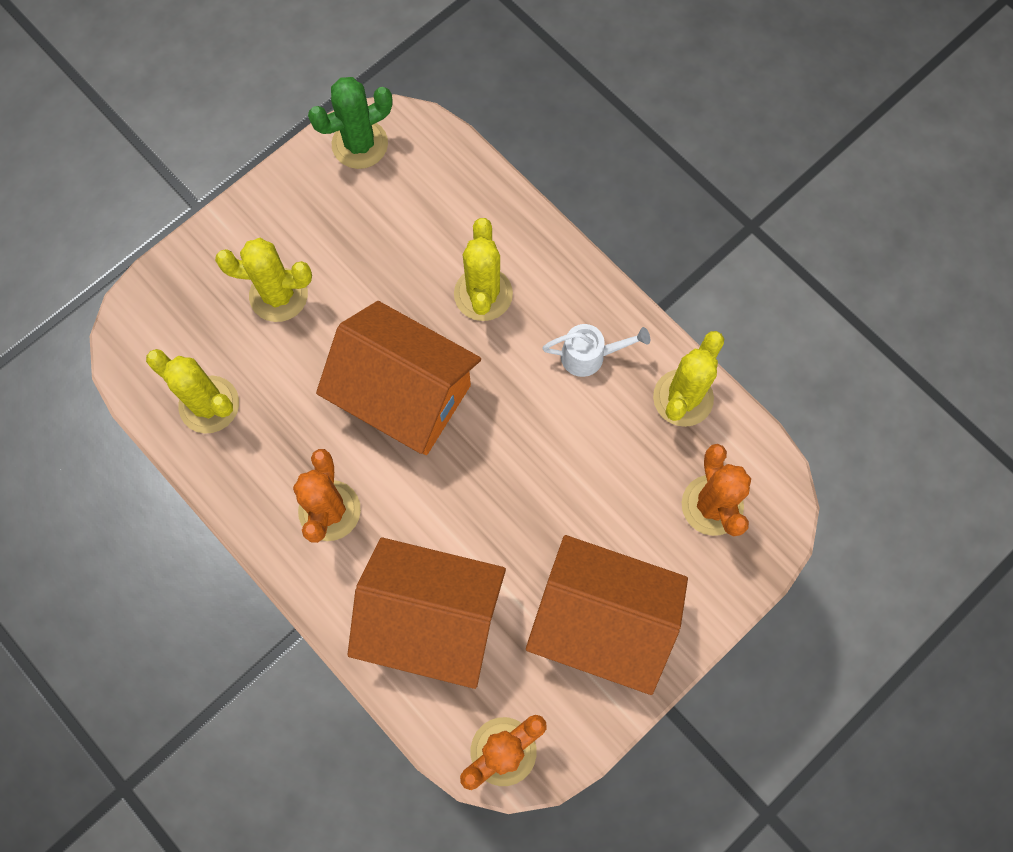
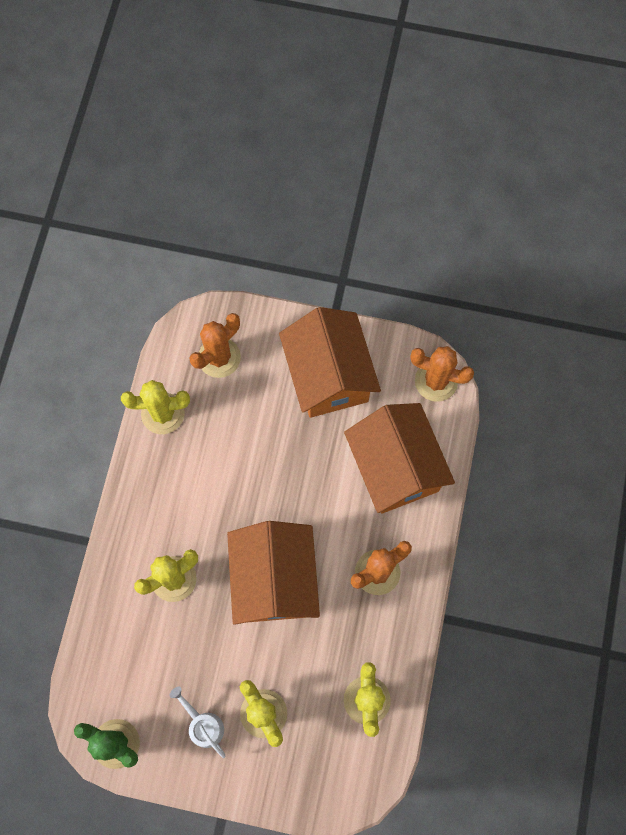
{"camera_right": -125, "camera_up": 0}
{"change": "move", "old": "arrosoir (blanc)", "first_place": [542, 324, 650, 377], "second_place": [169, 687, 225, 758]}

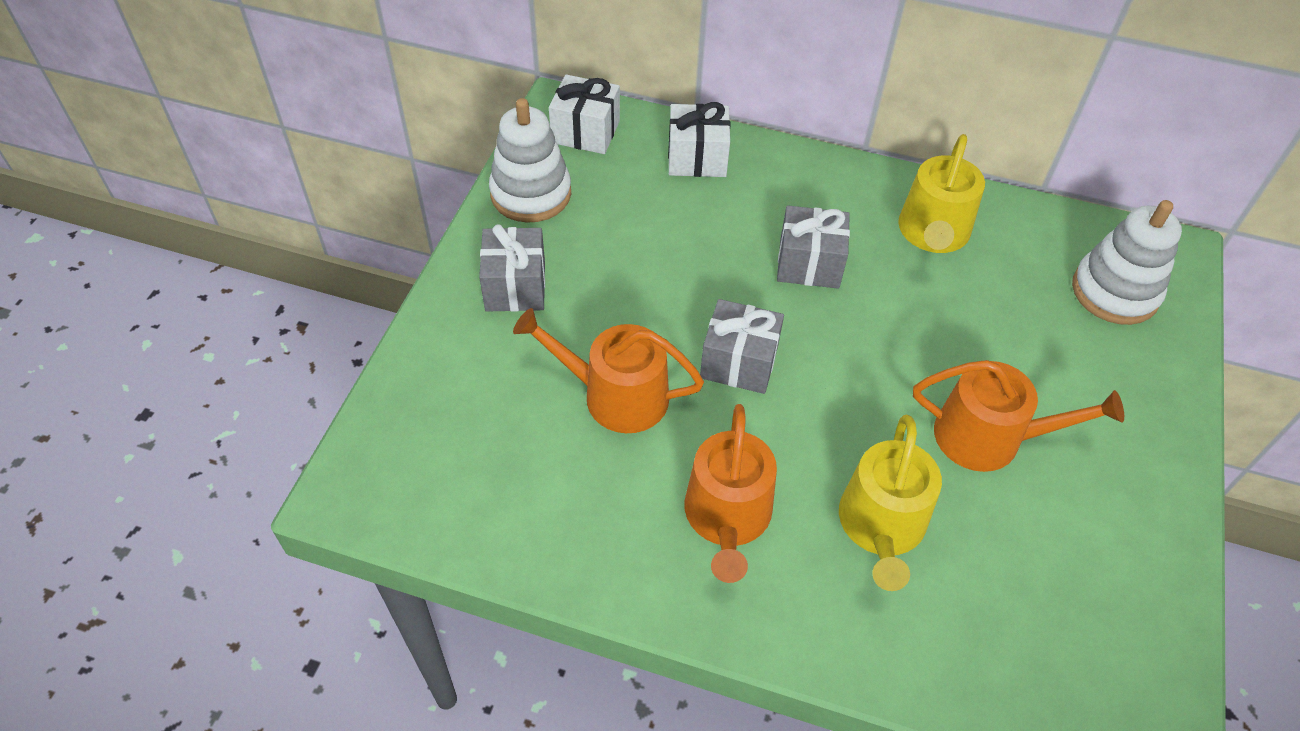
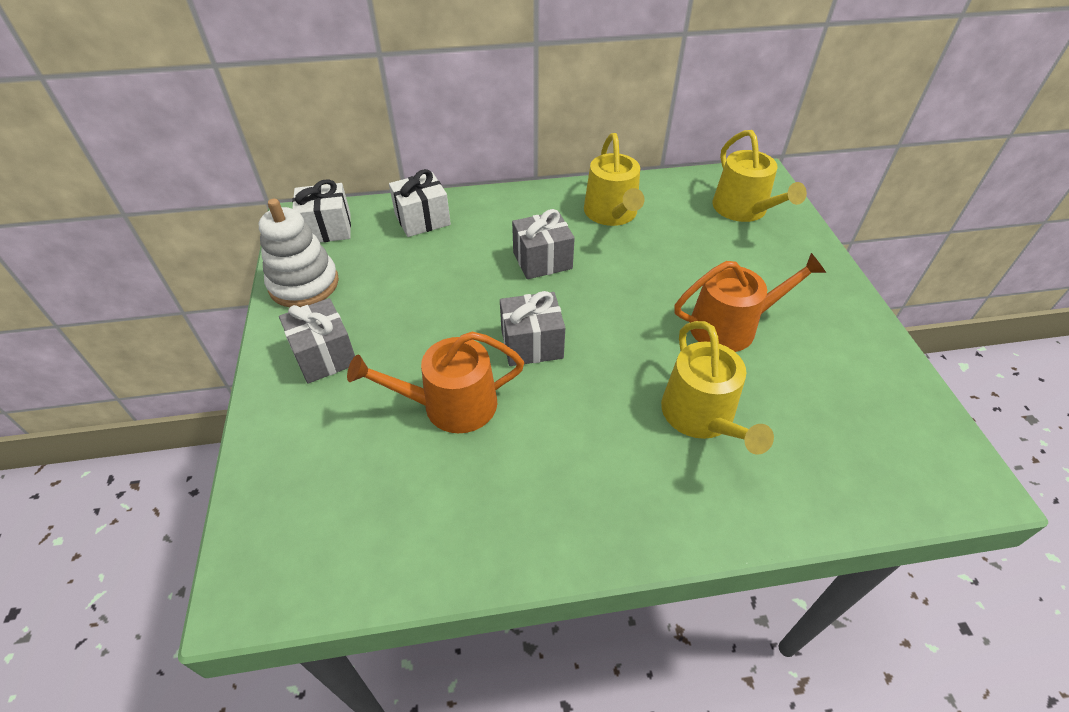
{"camera_right": -25, "camera_up": -5}
{"change": "delete", "old": "arrosoir (orange)", "first_place": [684, 404, 777, 583]}
{"change": "replace", "old": "jouet à empiler (blanc)", "new": "arrosoir (jaune)", "first_place": [1072, 200, 1182, 325], "second_place": [712, 130, 807, 222]}

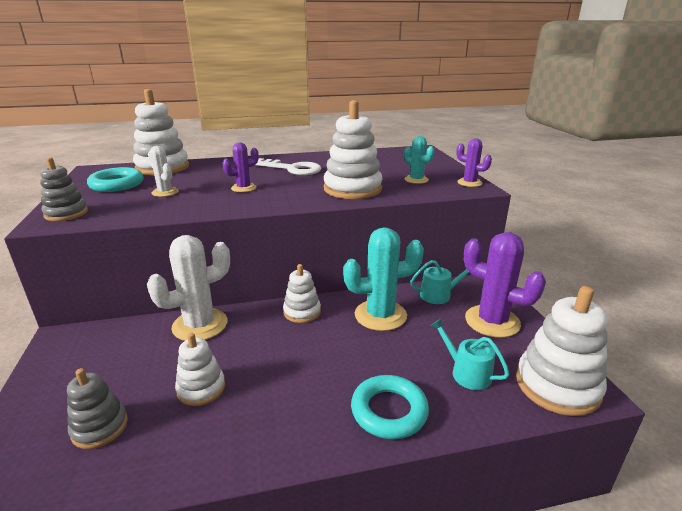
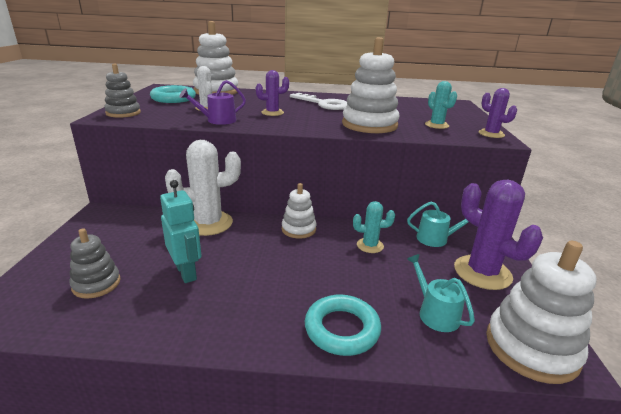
{"camera_right": 15, "camera_up": 0}
{"change": "replace", "old": "jouet à empiler (blanc)", "new": "robot (turquoise)", "first_place": [175, 333, 225, 406], "second_place": [160, 180, 202, 283]}
{"change": "resize", "old": "cactus (turquoise)", "first_place": [343, 227, 424, 331], "second_place": [353, 201, 395, 253], "factor": 0.53}
{"change": "insert", "new": "arrosoir (violet)", "second_place": [179, 80, 246, 125]}

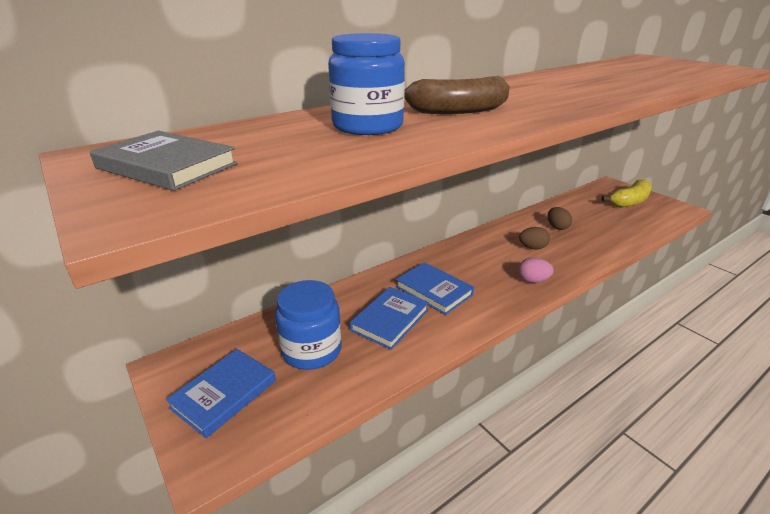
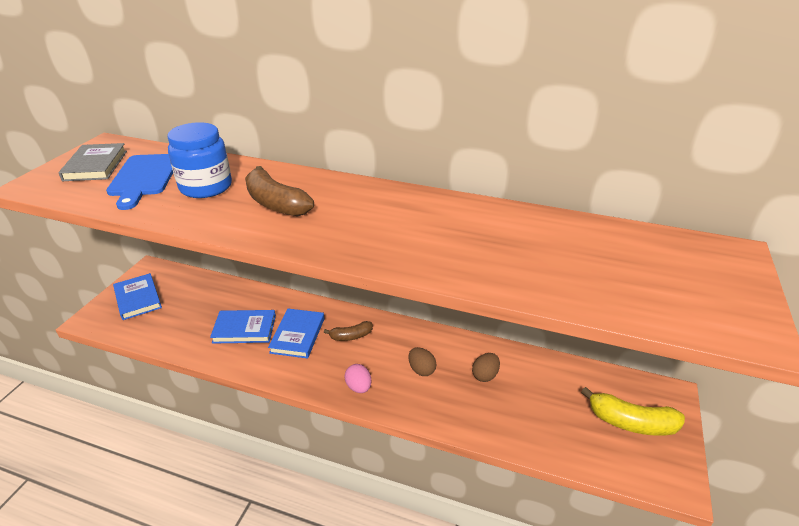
{"camera_right": 55, "camera_up": 5}
{"change": "rotate", "old": "livre (bleu)", "first_place": [166, 349, 276, 438], "second_place": [113, 273, 162, 320], "degrees": 60}
{"change": "delete", "old": "bocal (bleu)", "first_place": [275, 280, 342, 370]}
{"change": "insert", "new": "planche à découper (bleu)", "second_place": [106, 154, 173, 210]}
{"change": "insert", "new": "banane (marron)", "second_place": [324, 321, 373, 341]}

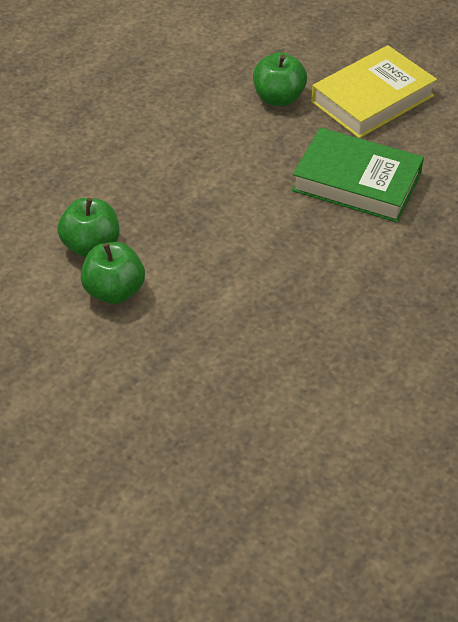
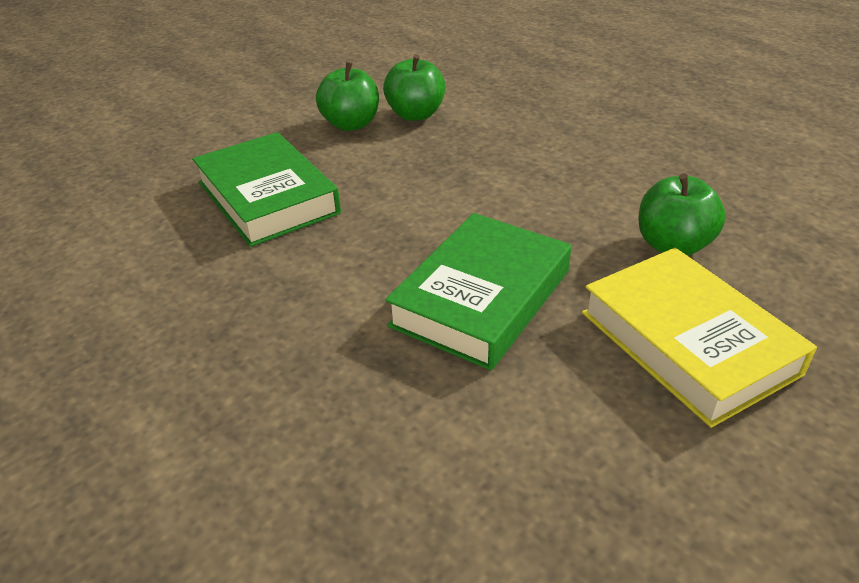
{"camera_right": 100, "camera_up": -10}
{"change": "insert", "new": "livre (vert)", "second_place": [192, 132, 341, 247]}

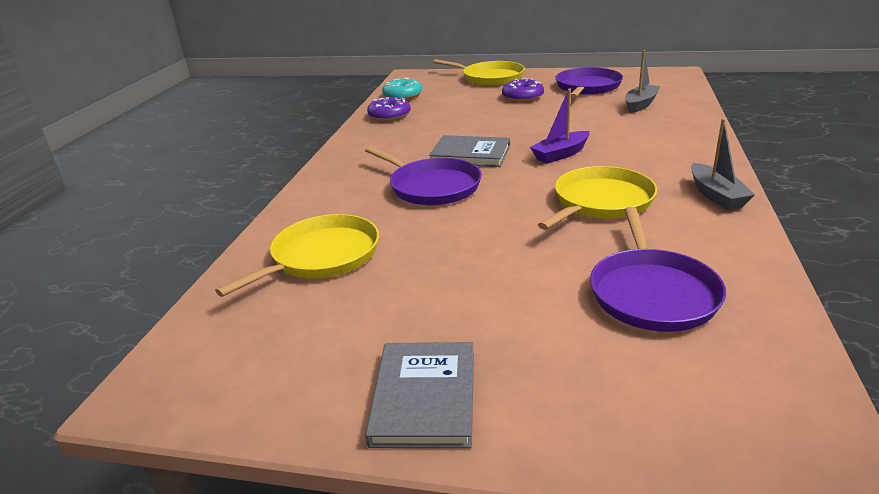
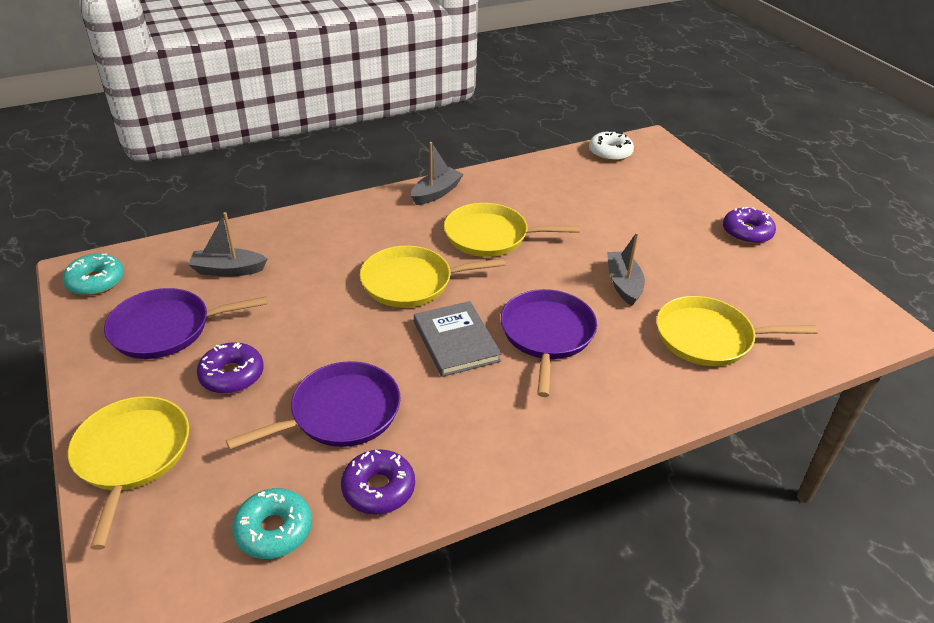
{"camera_right": -130, "camera_up": 10}
{"change": "replace", "old": "livre (gris)", "new": "beignet (violet)", "first_place": [365, 342, 474, 448], "second_place": [723, 207, 776, 244]}
{"change": "replace", "old": "bateau (violet)", "new": "poêle (jaune)", "first_place": [530, 88, 590, 164], "second_place": [360, 246, 506, 308]}
{"change": "move", "old": "poêle (violet)", "first_place": [590, 207, 726, 332], "second_place": [226, 361, 401, 450]}
{"change": "insert", "new": "beignet (turquoise)", "second_place": [62, 253, 124, 296]}
{"change": "insert", "new": "beignet (blanc)", "second_place": [589, 131, 634, 161]}
{"change": "insert", "new": "bateau (gris)", "second_place": [607, 232, 645, 306]}

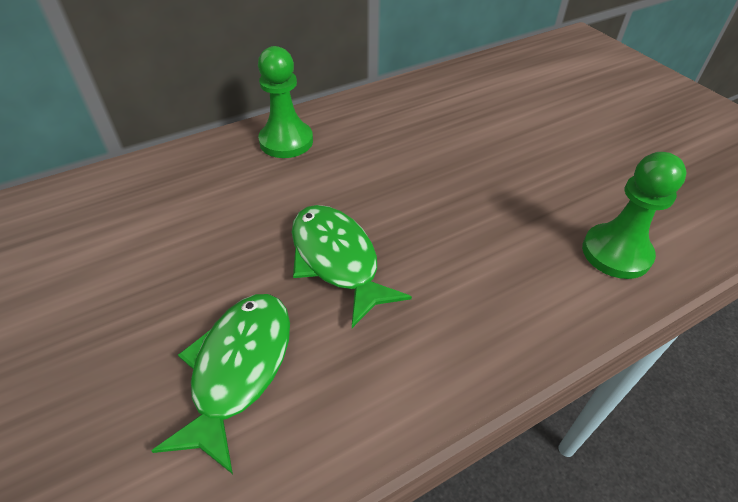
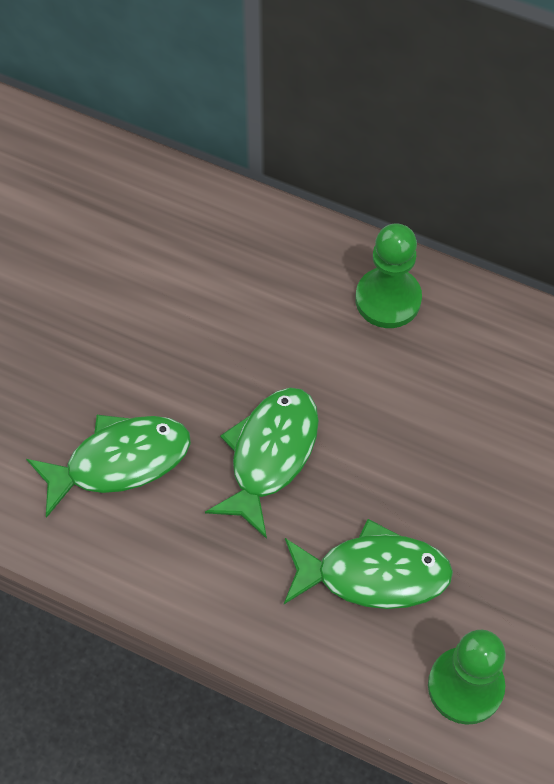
{"camera_right": 55, "camera_up": 15}
{"change": "insert", "new": "poisson (vert)", "second_place": [284, 519, 453, 609]}

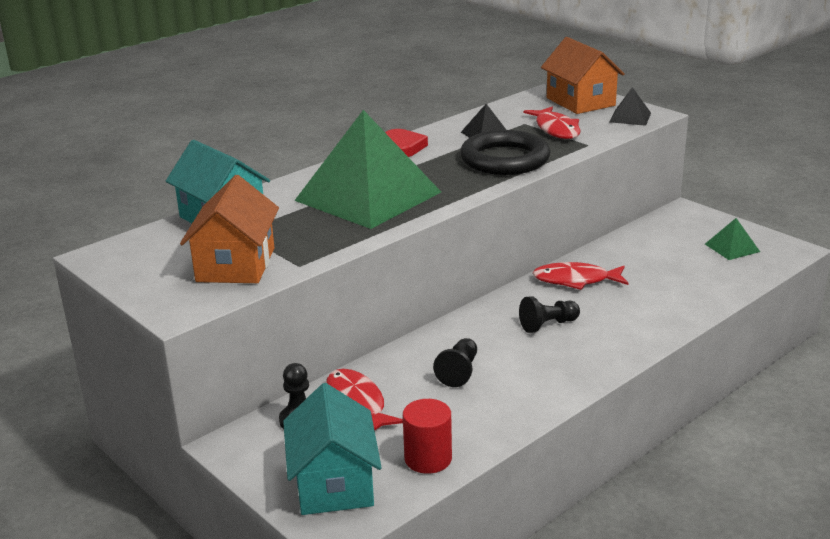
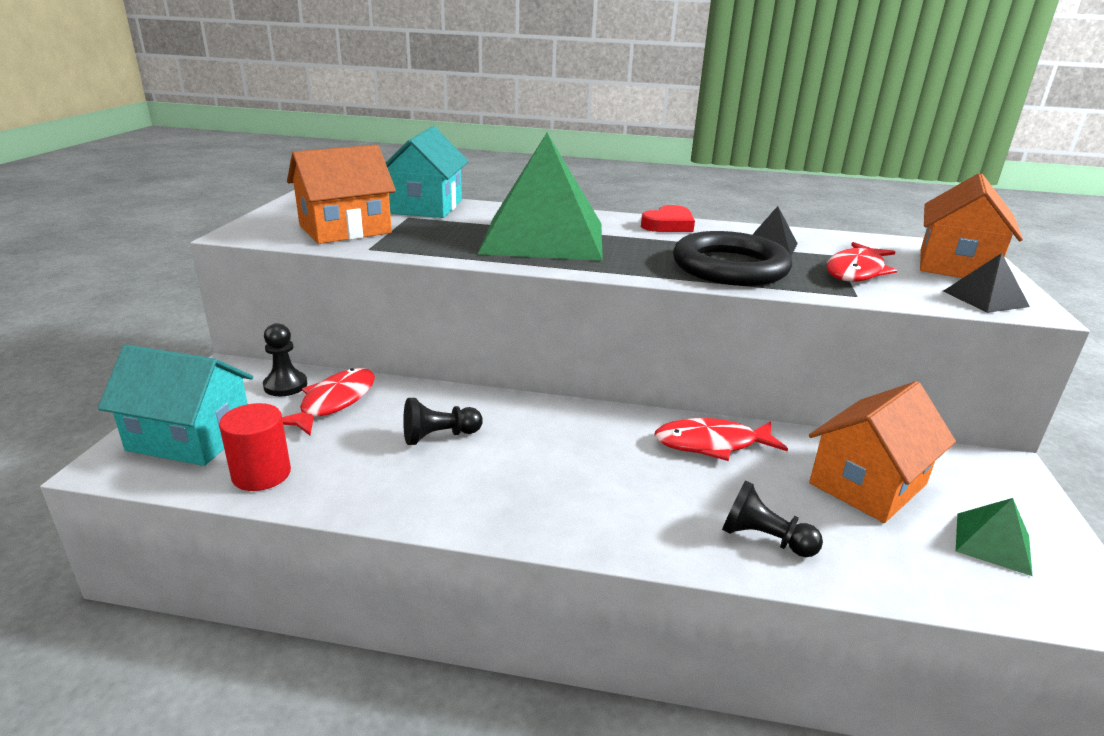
{"camera_right": 50, "camera_up": 0}
{"change": "rotate", "old": "maison (turquoise)", "first_place": [283, 383, 382, 515], "second_place": [98, 345, 253, 466], "degrees": 60}
{"change": "move", "old": "pion (noir)", "first_place": [519, 296, 580, 333], "second_place": [722, 480, 823, 557]}
{"change": "rotate", "old": "poisson (rouge)", "first_place": [532, 262, 629, 290], "second_place": [654, 418, 788, 461], "degrees": -60}
{"change": "insert", "new": "maison (orange)", "second_place": [809, 381, 956, 523]}

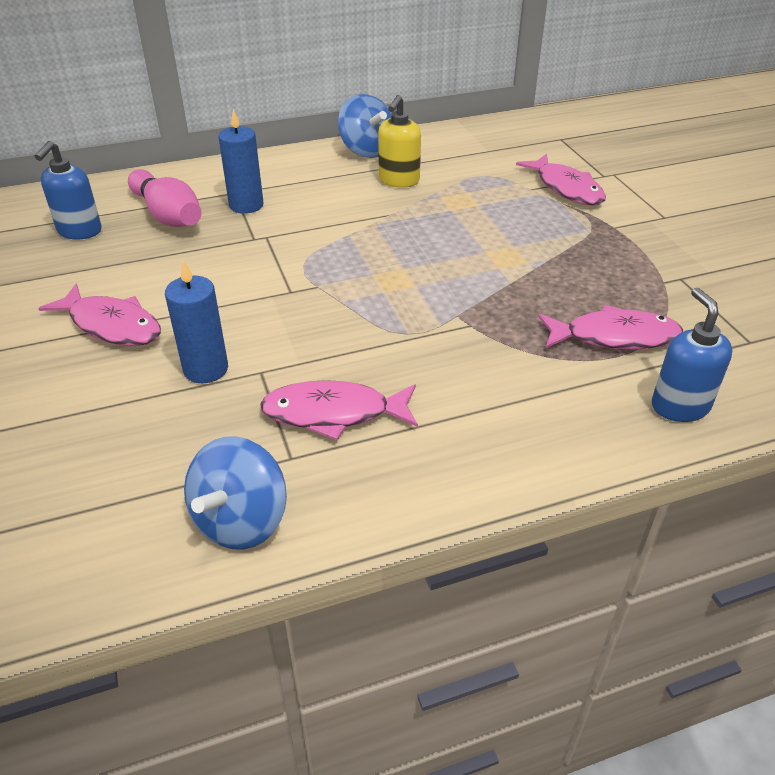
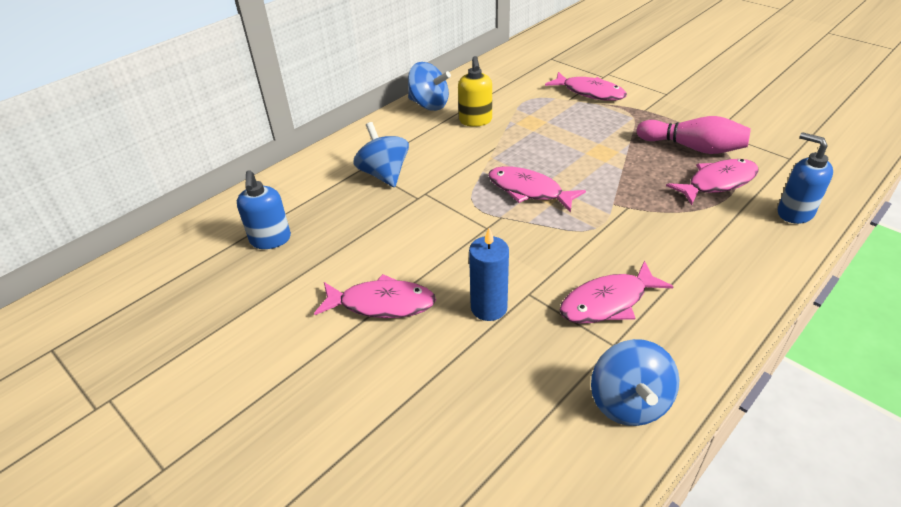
{"camera_right": -25, "camera_up": 0}
{"change": "move", "old": "quille (rose)", "first_place": [128, 169, 201, 227], "second_place": [636, 116, 751, 154]}
{"change": "replace", "old": "bougie (bleu)", "new": "toupie (bleu)", "first_place": [218, 109, 263, 214], "second_place": [353, 122, 409, 187]}
{"change": "insert", "new": "poisson (rose)", "second_place": [488, 166, 586, 212]}

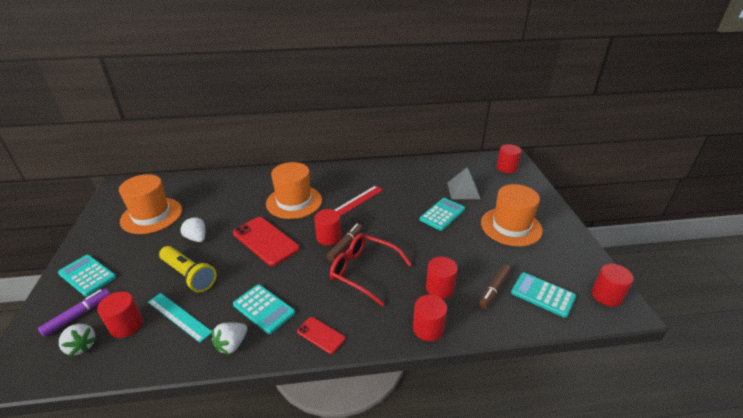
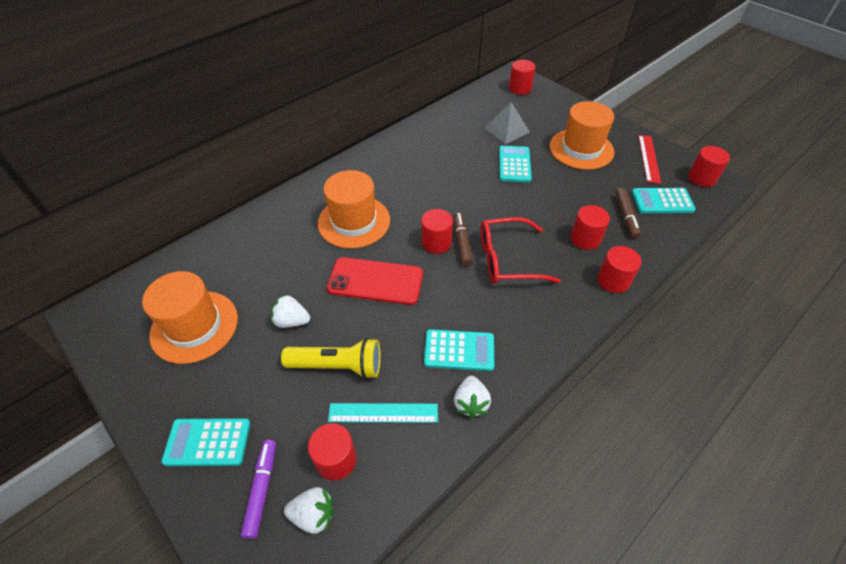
{"camera_right": -35, "camera_up": 15}
{"change": "delete", "old": "téléphone (rouge)", "first_place": [297, 317, 345, 354]}
{"change": "move", "old": "règle (rouge)", "first_place": [335, 186, 383, 216], "second_place": [638, 135, 661, 183]}

